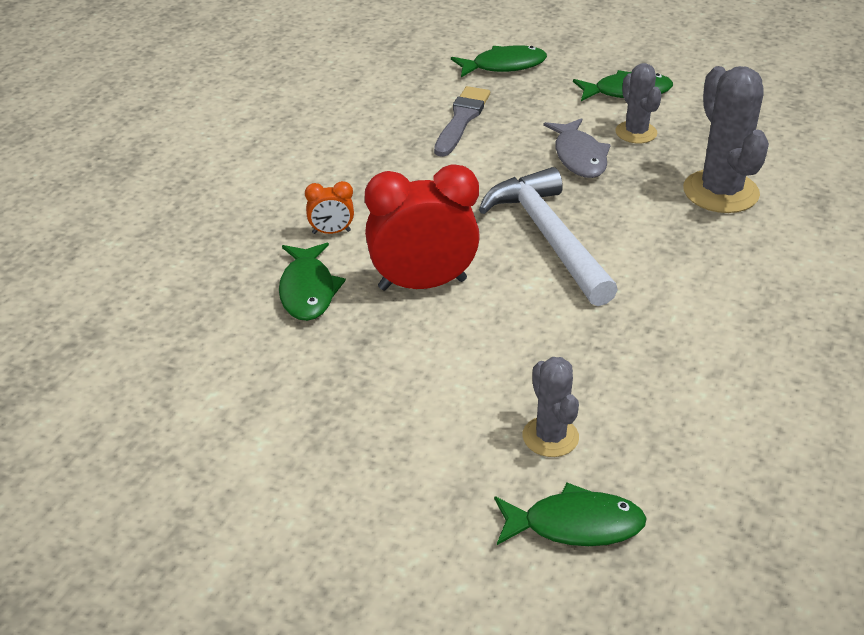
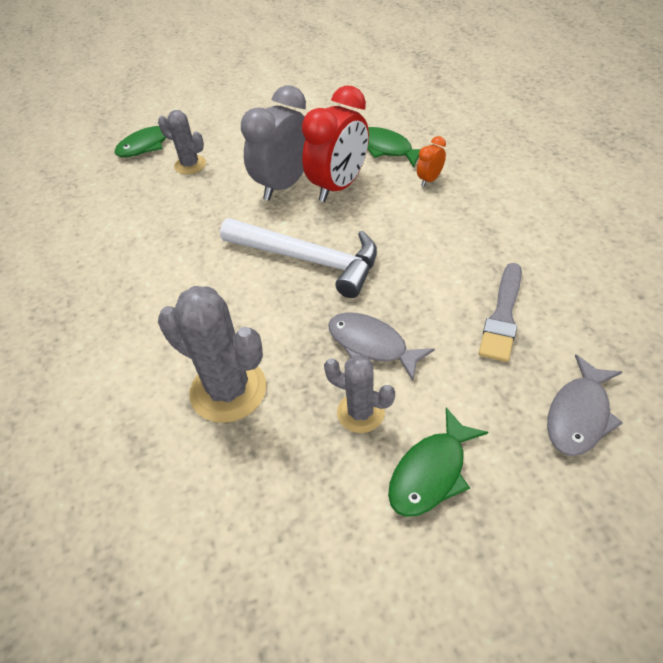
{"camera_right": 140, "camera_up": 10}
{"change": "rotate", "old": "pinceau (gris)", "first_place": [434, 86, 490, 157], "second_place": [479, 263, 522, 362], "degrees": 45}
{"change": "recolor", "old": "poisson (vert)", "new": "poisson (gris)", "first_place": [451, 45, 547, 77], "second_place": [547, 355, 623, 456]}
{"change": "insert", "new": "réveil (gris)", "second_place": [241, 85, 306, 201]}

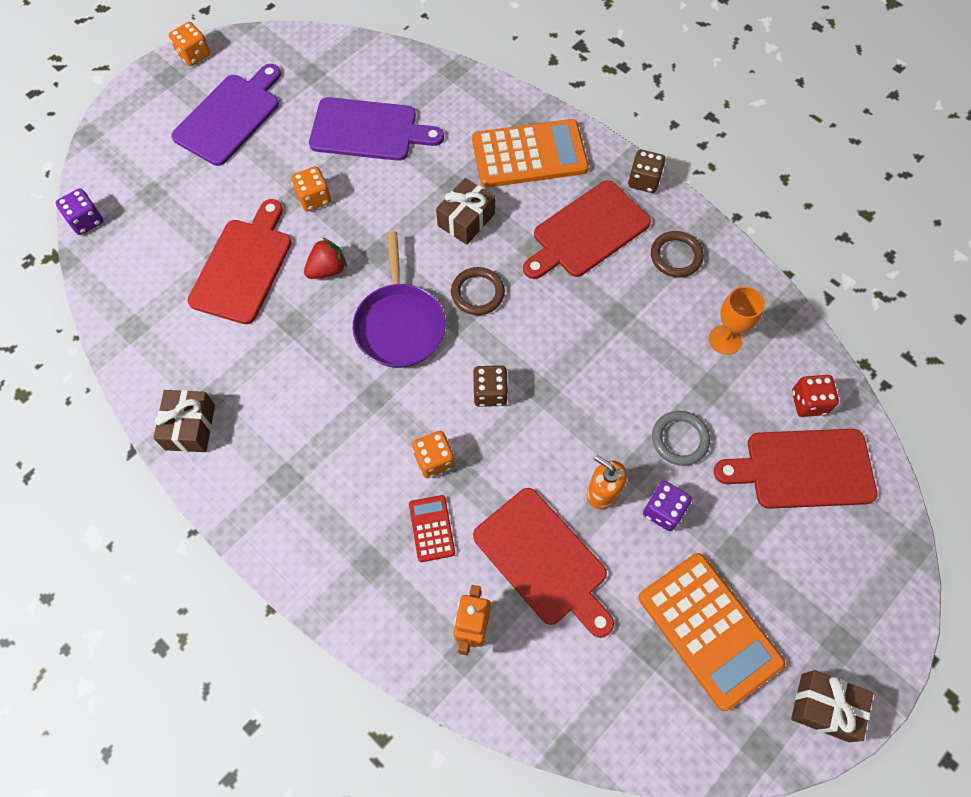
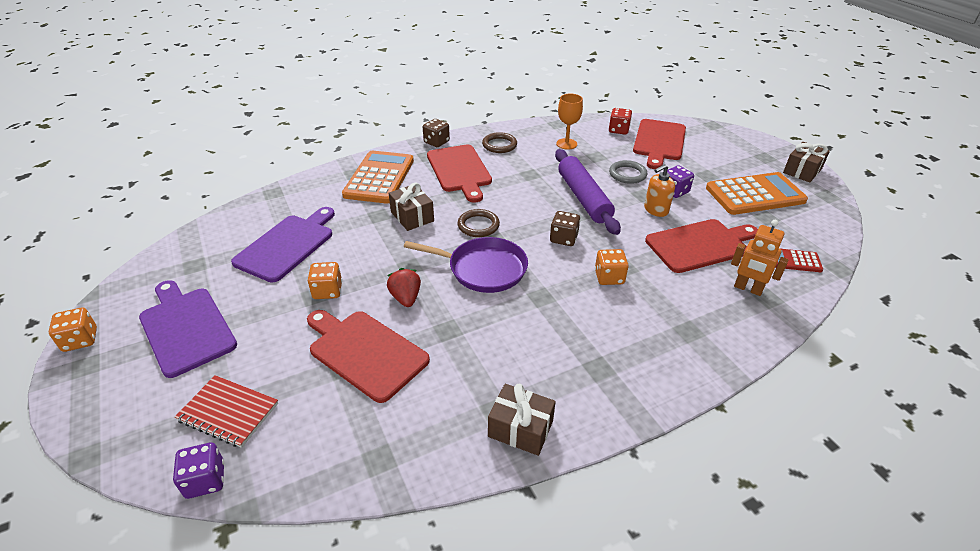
{"camera_right": -70, "camera_up": -25}
{"change": "move", "old": "calculatrice (rouge)", "first_place": [409, 495, 455, 562], "second_place": [775, 249, 823, 272]}
{"change": "insert", "new": "carnet (rouge)", "second_place": [175, 375, 278, 448]}
{"change": "insert", "new": "rouleau à pâtisserie (violet)", "second_place": [555, 149, 621, 235]}

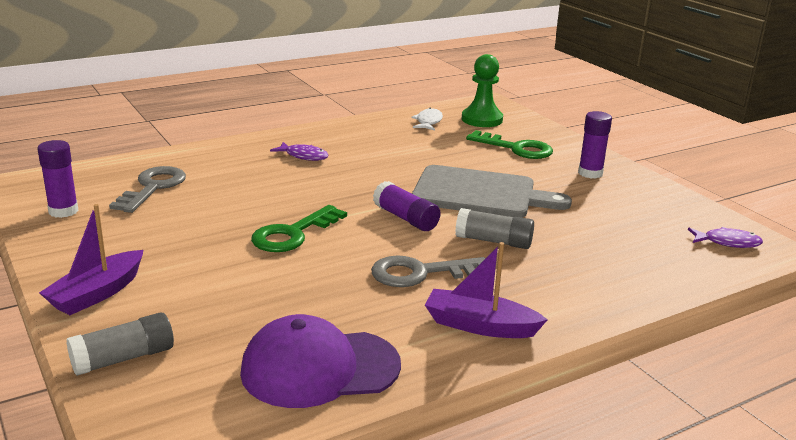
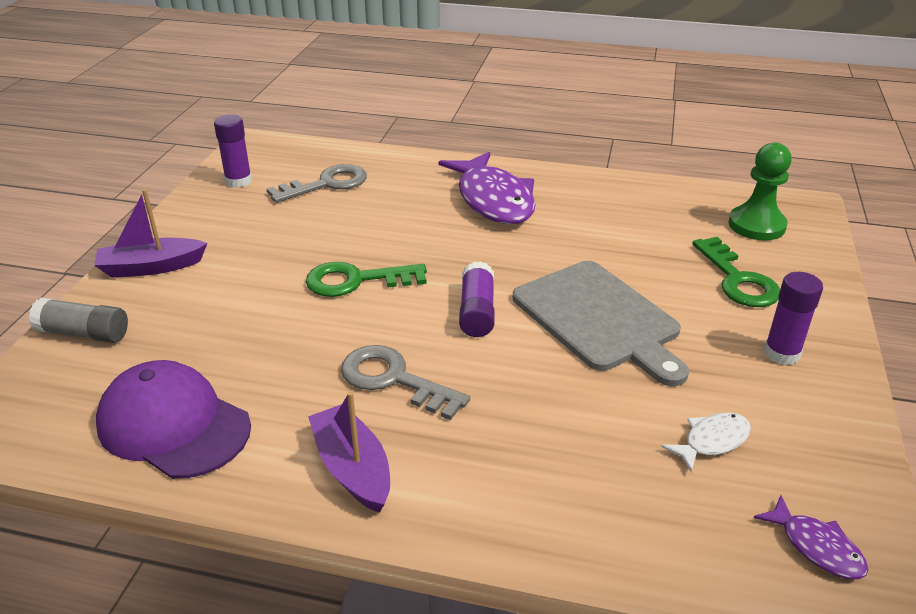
{"camera_right": 45, "camera_up": 10}
{"change": "resize", "old": "poisson (violet)", "first_place": [270, 142, 329, 161], "second_place": [438, 152, 536, 224], "factor": 2.12}
{"change": "move", "old": "poisson (blanc)", "first_place": [411, 108, 443, 131], "second_place": [661, 412, 751, 472]}
{"change": "delete", "old": "bâton de colle (gris)", "first_place": [455, 208, 534, 249]}

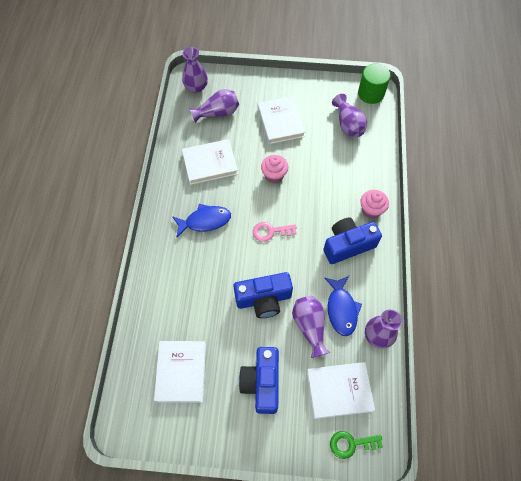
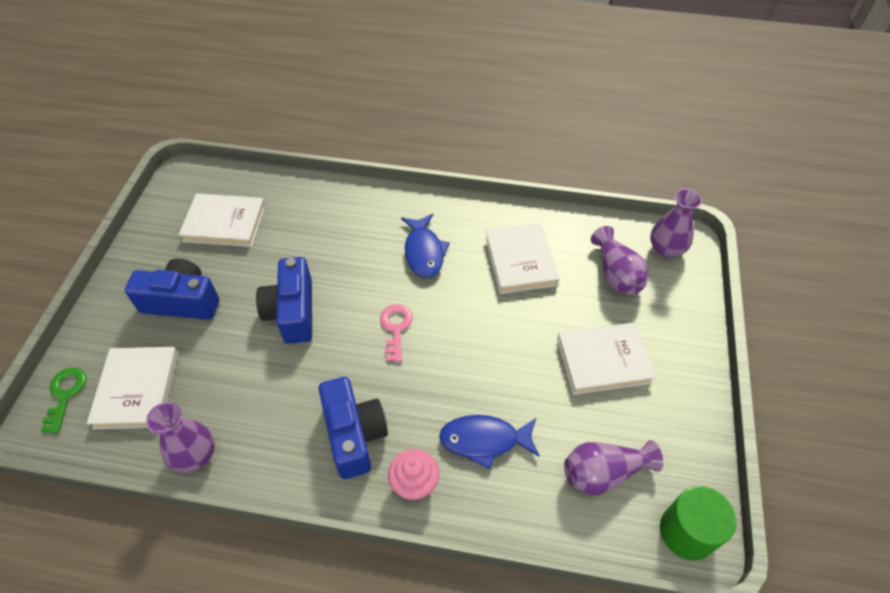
{"camera_right": 95, "camera_up": -10}
{"change": "delete", "old": "muffin (rose)", "first_place": [261, 155, 288, 183]}
{"change": "delete", "old": "vase (violet)", "first_place": [292, 296, 330, 358]}
{"change": "move", "old": "poisson (bleu)", "first_place": [324, 276, 362, 336], "second_place": [439, 415, 540, 469]}

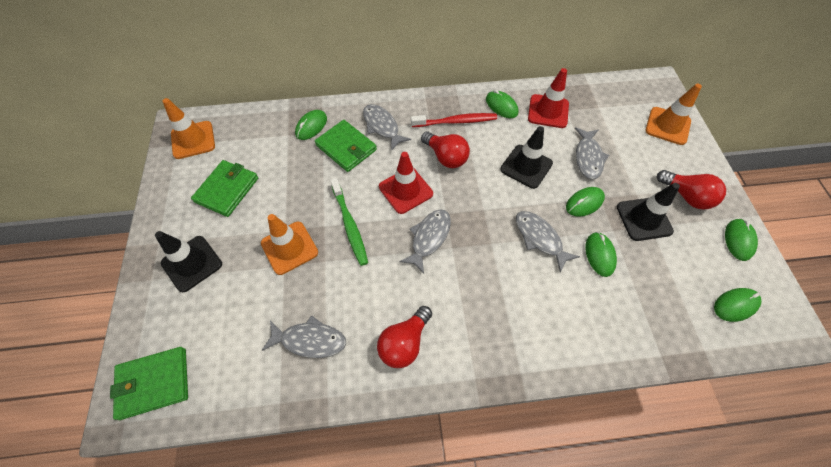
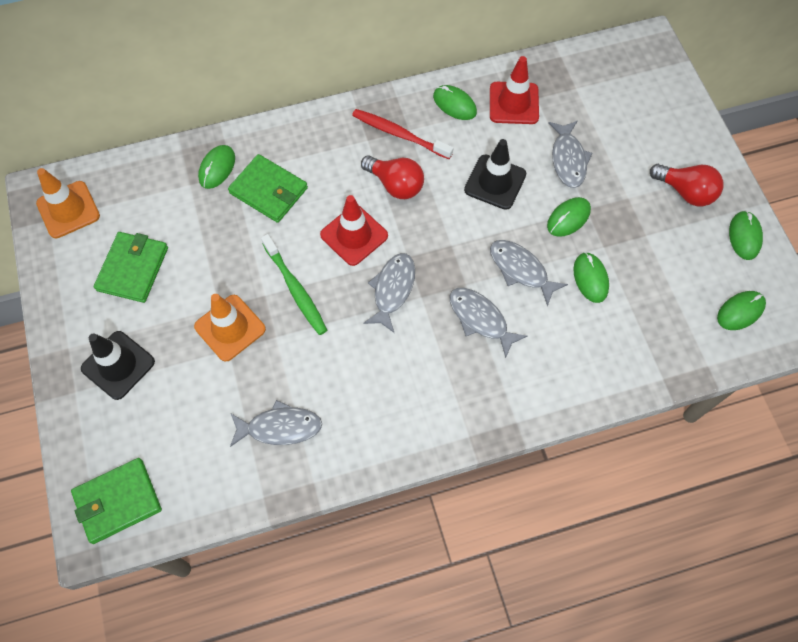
{"camera_right": -10, "camera_up": 5}
{"change": "move", "old": "poisson (gris)", "first_place": [363, 104, 411, 151], "second_place": [450, 288, 527, 358]}
{"change": "delete", "old": "ampoule (rouge)", "first_place": [377, 306, 432, 368]}
{"change": "rotate", "old": "brosse à dents (rouge)", "first_place": [411, 113, 497, 127], "second_place": [352, 109, 453, 159], "degrees": -135}
{"change": "delete", "old": "cône de chantier (noir)", "first_place": [617, 183, 680, 241]}
{"change": "delete", "old": "cône de chantier (orange)", "first_place": [645, 84, 702, 145]}

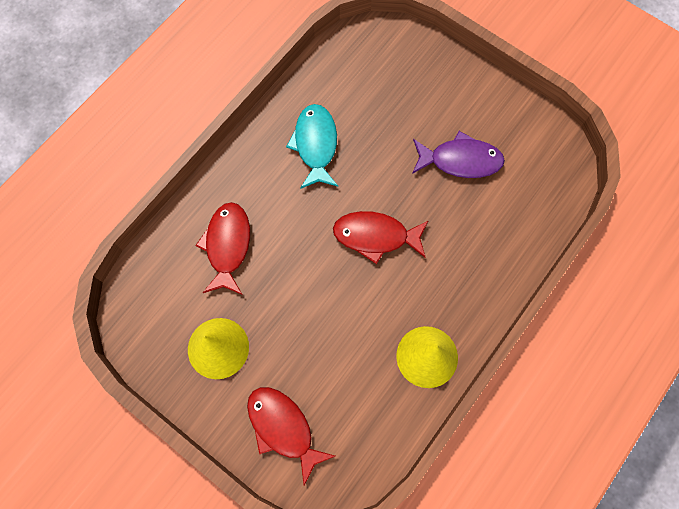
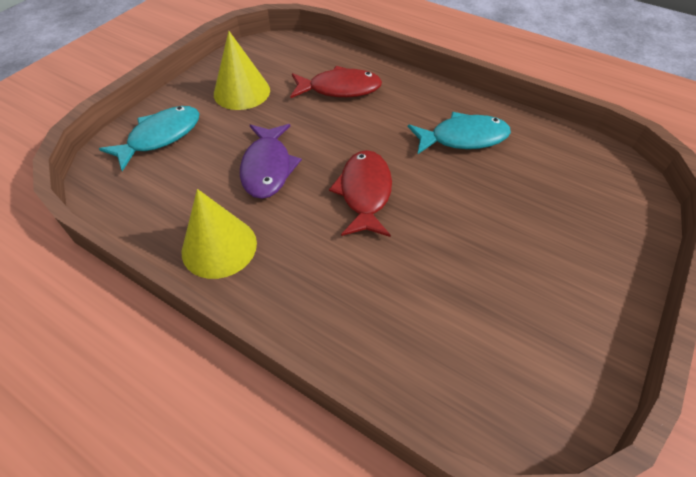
{"camera_right": 85, "camera_up": -20}
{"change": "recolor", "old": "poisson (rouge)", "new": "poisson (turquoise)", "first_place": [247, 387, 335, 485], "second_place": [99, 106, 200, 171]}
{"change": "move", "old": "poisson (violet)", "first_place": [412, 131, 505, 178], "second_place": [240, 124, 302, 199]}

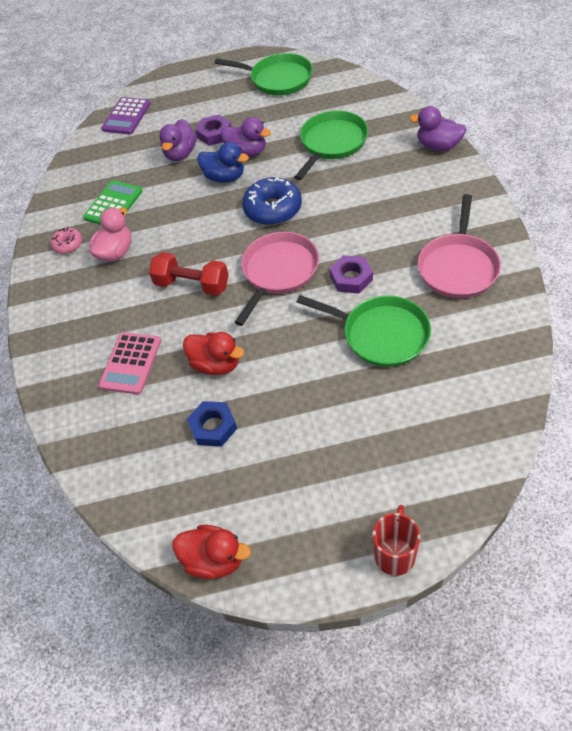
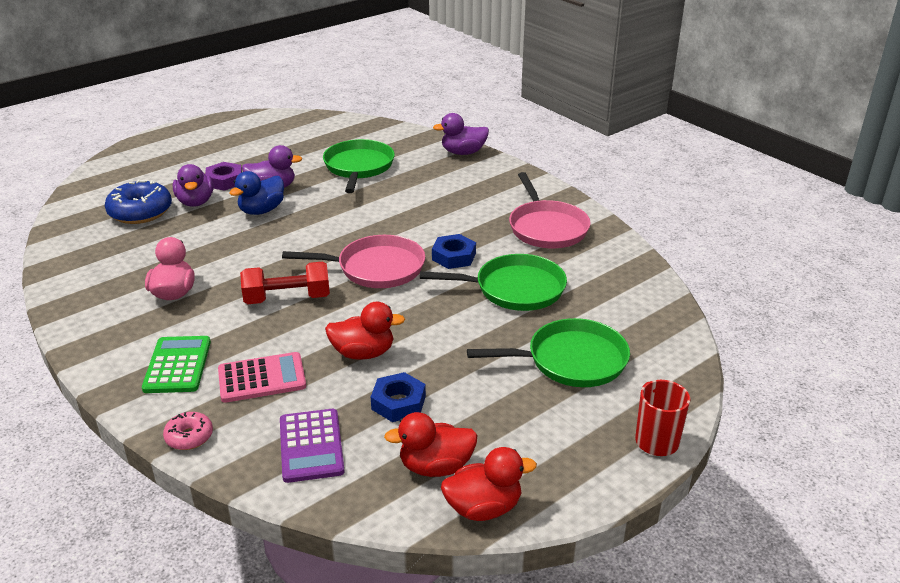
{"camera_right": -35, "camera_up": -20}
{"change": "move", "old": "beignet (rose)", "first_place": [50, 228, 82, 254], "second_place": [163, 412, 213, 450]}
{"change": "move", "old": "calculatrice (vert)", "first_place": [83, 180, 143, 225], "second_place": [142, 336, 211, 393]}
{"change": "rotate", "old": "calculatrice (rose)", "first_place": [99, 332, 161, 394], "second_place": [218, 352, 306, 403], "degrees": -90}
{"change": "move", "old": "calculatrice (violet)", "first_place": [101, 97, 151, 135], "second_place": [280, 409, 345, 483]}
{"change": "rotate", "old": "canard (bleu)", "first_place": [197, 142, 249, 183], "second_place": [229, 171, 284, 215], "degrees": 135}
{"change": "move", "old": "poêle (vert)", "first_place": [214, 53, 313, 96], "second_place": [467, 318, 630, 387]}
{"change": "rotate", "old": "poêle (rose)", "first_place": [234, 232, 319, 326], "second_place": [282, 235, 425, 288], "degrees": 90}
{"change": "move", "old": "beignet (bleu)", "first_place": [242, 177, 302, 225], "second_place": [105, 180, 172, 224]}
{"change": "recolor", "old": "écrou (violet)", "new": "écrou (bleu)", "first_place": [330, 255, 373, 294], "second_place": [432, 234, 476, 269]}
{"change": "insert", "new": "canard (rouge)", "second_place": [384, 412, 477, 477]}

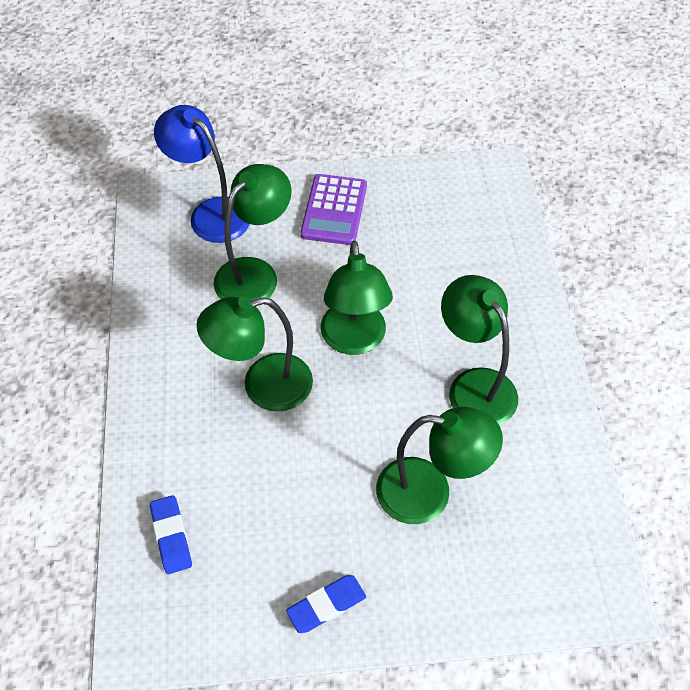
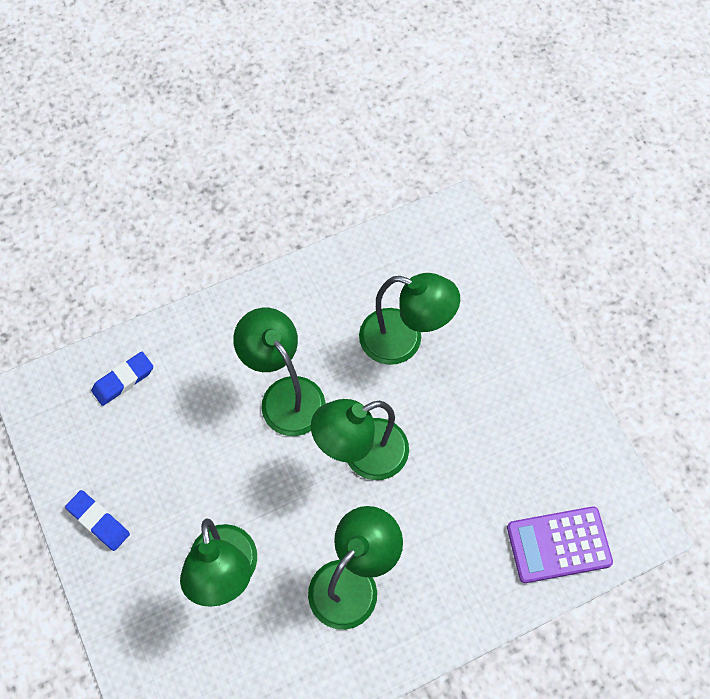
{"camera_right": 70, "camera_up": 10}
{"change": "delete", "old": "lampe (bleu)", "first_place": [154, 105, 250, 243]}
{"change": "move", "old": "calculatrice (violet)", "first_place": [300, 174, 367, 245], "second_place": [507, 506, 613, 583]}

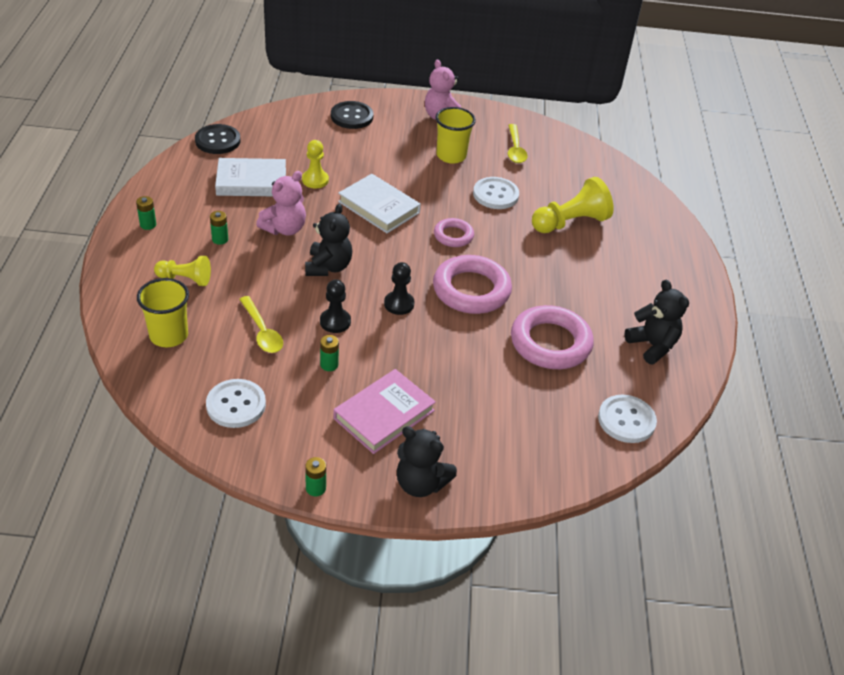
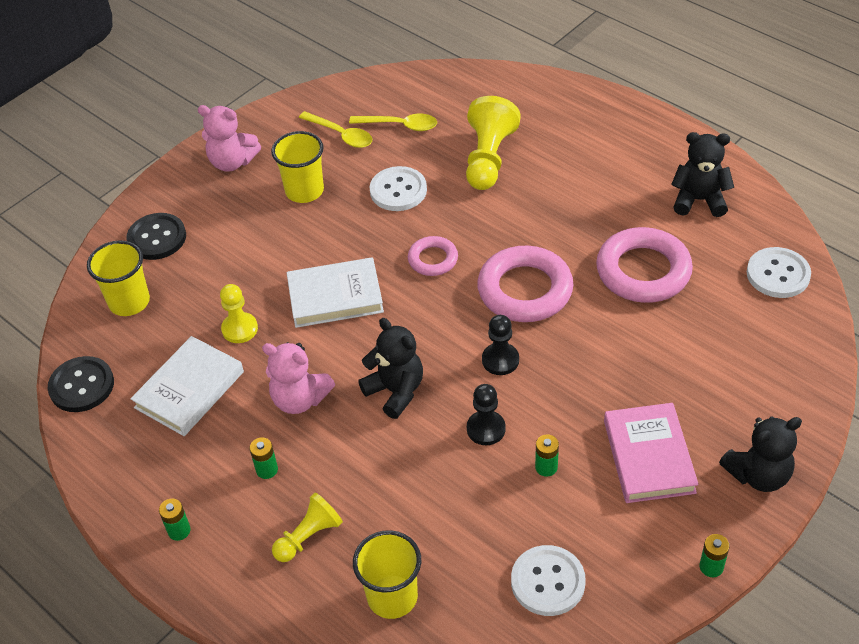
{"camera_right": -45, "camera_up": 5}
{"change": "move", "old": "cuillère (jaune)", "first_place": [239, 296, 283, 353], "second_place": [349, 114, 437, 131]}
{"change": "rotate", "old": "ours en peluche (rose)", "first_place": [256, 171, 306, 235], "second_place": [262, 342, 335, 414], "degrees": 120}
{"change": "insert", "new": "gobelet (jaune)", "second_place": [87, 240, 150, 316]}

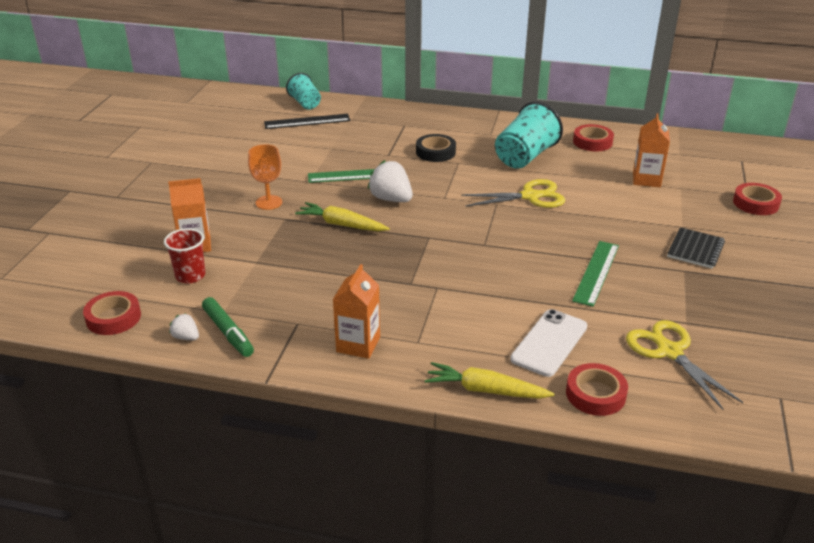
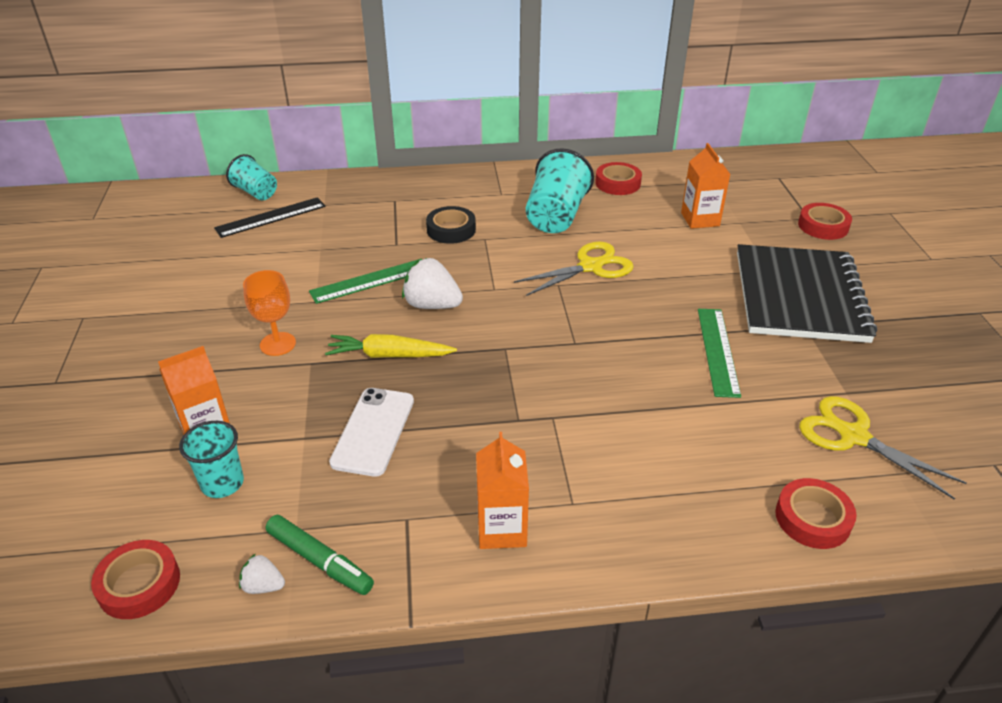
{"camera_right": -20, "camera_up": 5}
{"change": "recolor", "old": "gobelet (rouge)", "new": "gobelet (turquoise)", "first_place": [164, 228, 205, 284], "second_place": [179, 421, 244, 498]}
{"change": "delete", "old": "carotte (jaune)", "first_place": [425, 362, 555, 399]}
{"change": "move", "old": "téléphone (blanc)", "first_place": [510, 309, 587, 377], "second_place": [329, 388, 414, 477]}
{"change": "resize", "old": "carnet (noir)", "first_place": [667, 227, 725, 269], "second_place": [737, 244, 877, 343], "factor": 2.23}

